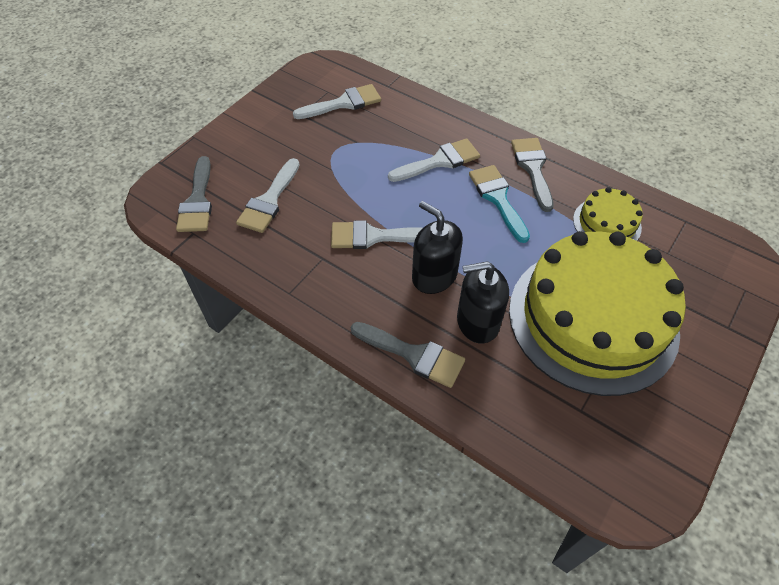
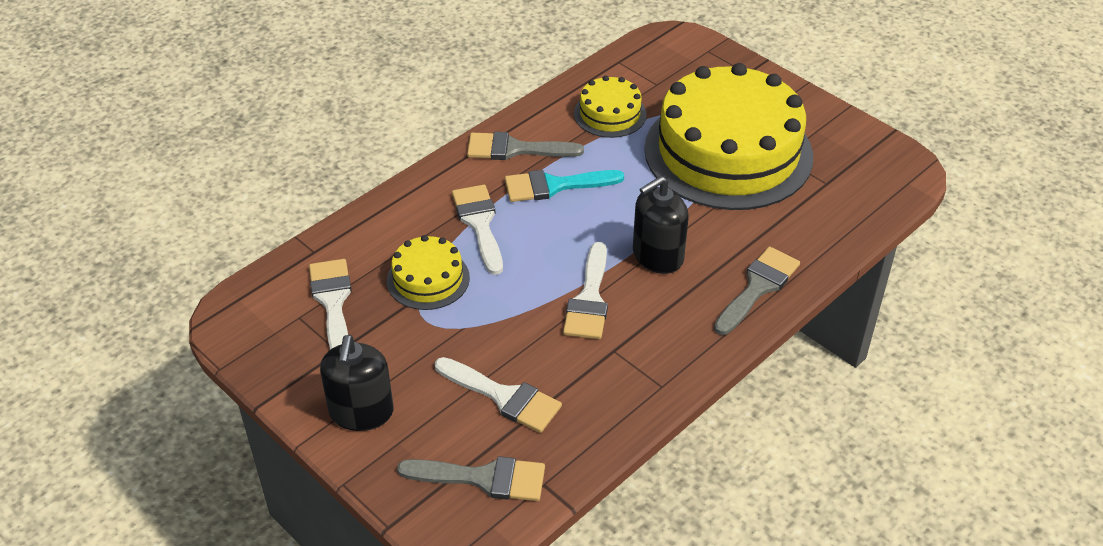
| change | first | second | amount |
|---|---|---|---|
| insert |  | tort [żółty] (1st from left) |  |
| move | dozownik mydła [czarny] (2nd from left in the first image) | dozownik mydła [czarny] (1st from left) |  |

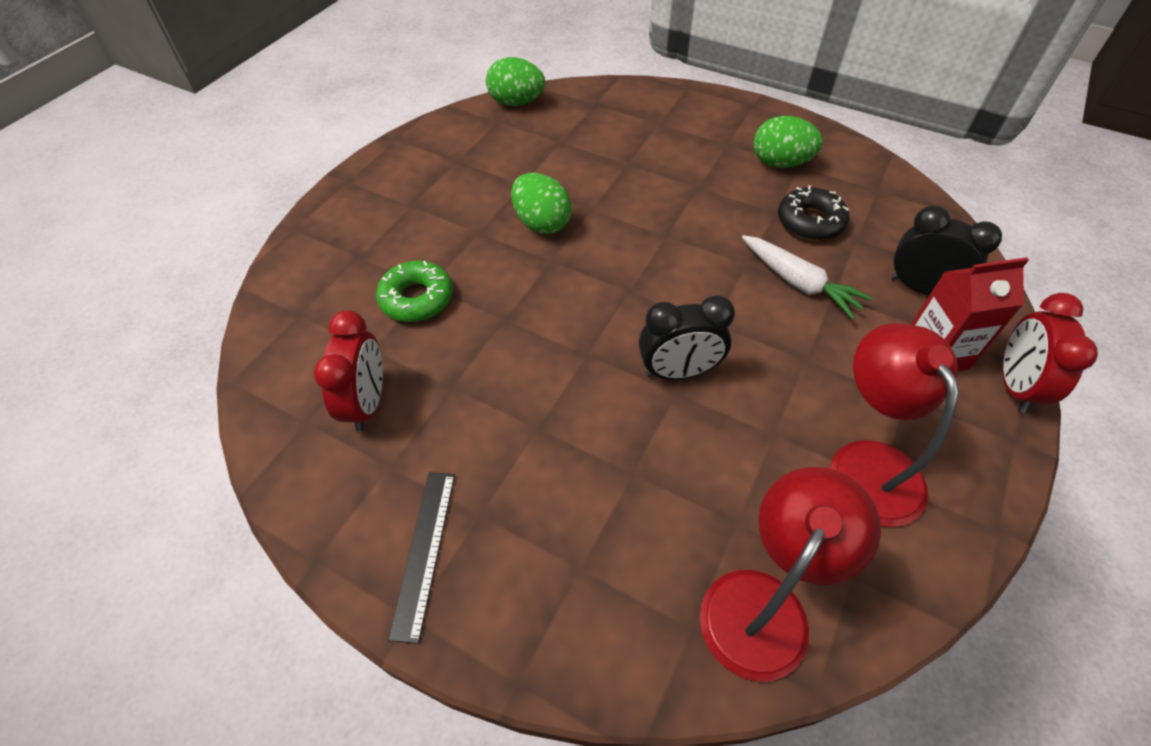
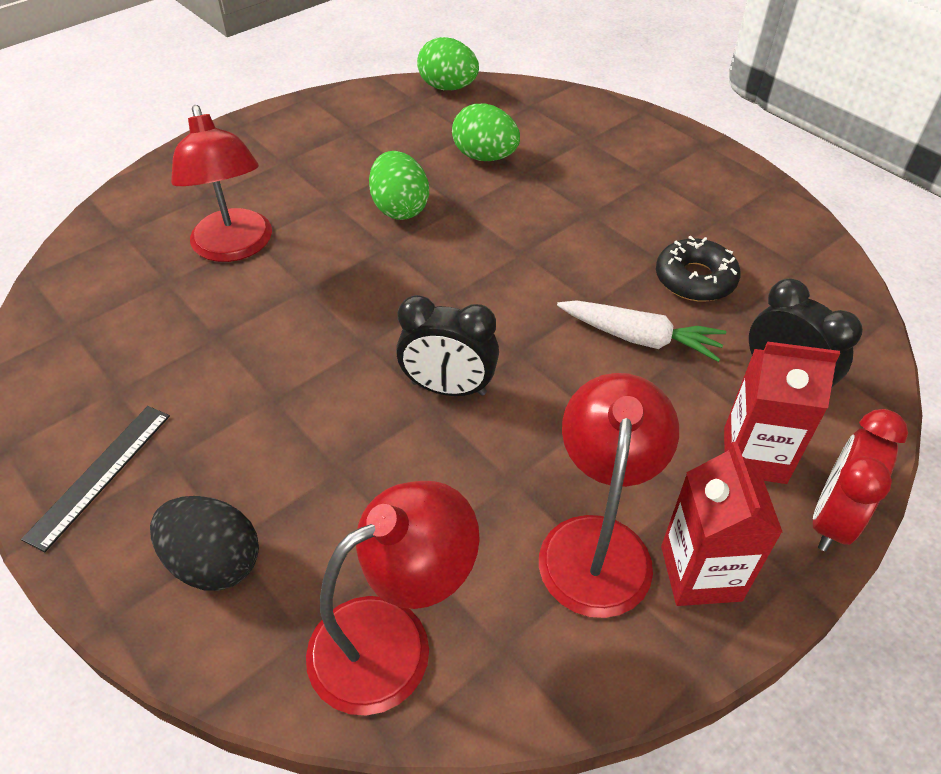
| change | first | second | amount |
|---|---|---|---|
| delete | budzik [czerwony] (1st from left) |  |  |
| insert |  | jajko [czarny] |  |
| insert |  | karton mleka [czerwony] (1st from left) |  |
| move | jajko [zielony] (3rd from left) |  |  |
| replace | donut [zielony] | lampka [czerwony] (1st from left) |  |
| rotate | marchewka [biały] |  | 45 degrees counterclockwise |

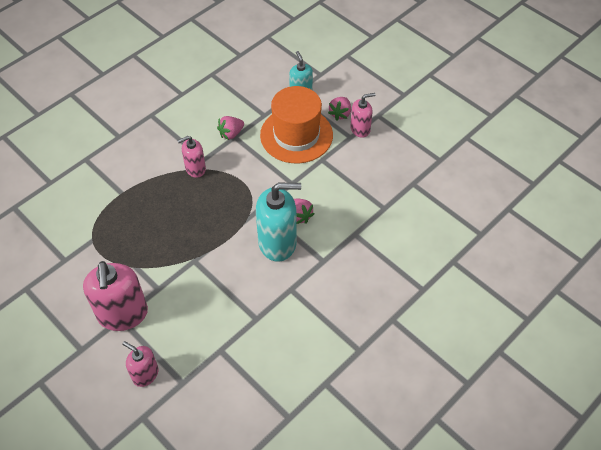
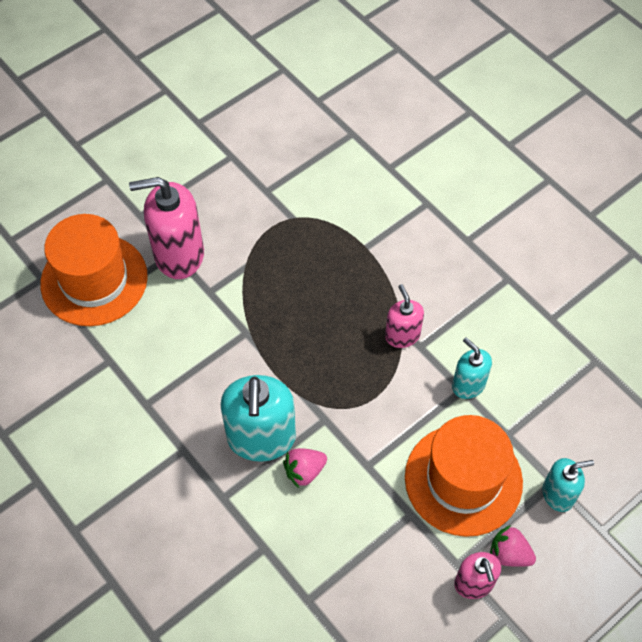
| change | first | second | amount |
|---|---|---|---|
| replace | dozownik mydła [różowy] (2nd from left) | kapelusz [pomarańczowy] (1st from left) |  |
| replace | truskawka [różowy] (1st from left) | dozownik mydła [turkusowy] (2nd from left) |  |

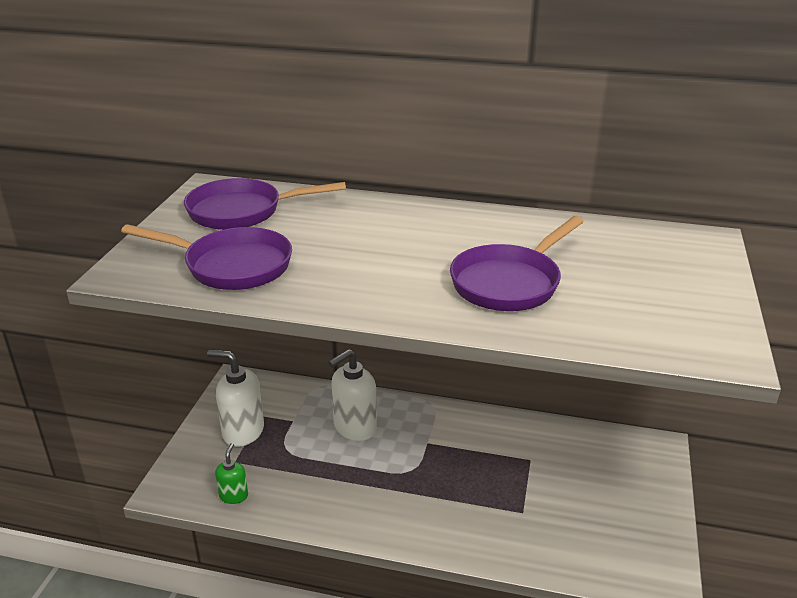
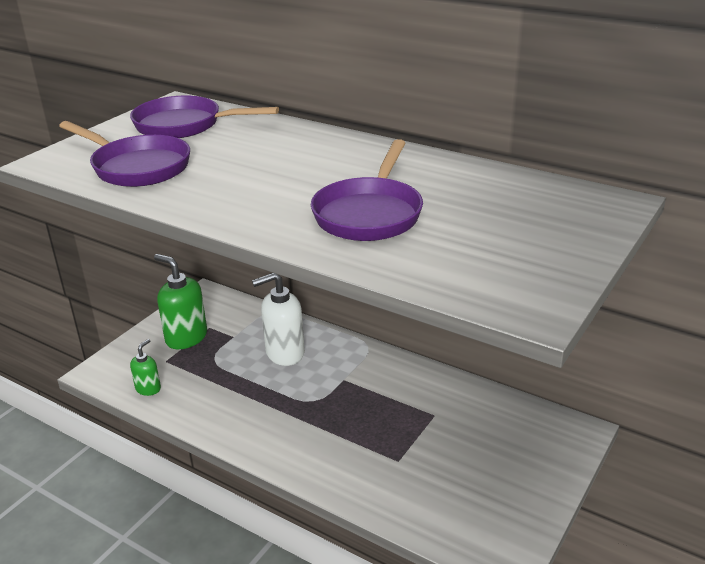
| change | first | second | amount |
|---|---|---|---|
| recolor | dozownik mydła [biały] (1st from left) | dozownik mydła [zielony] (2nd from left) |  |
| rotate | patelnia [fioletowy] (3rd from left) |  | 45 degrees counterclockwise |

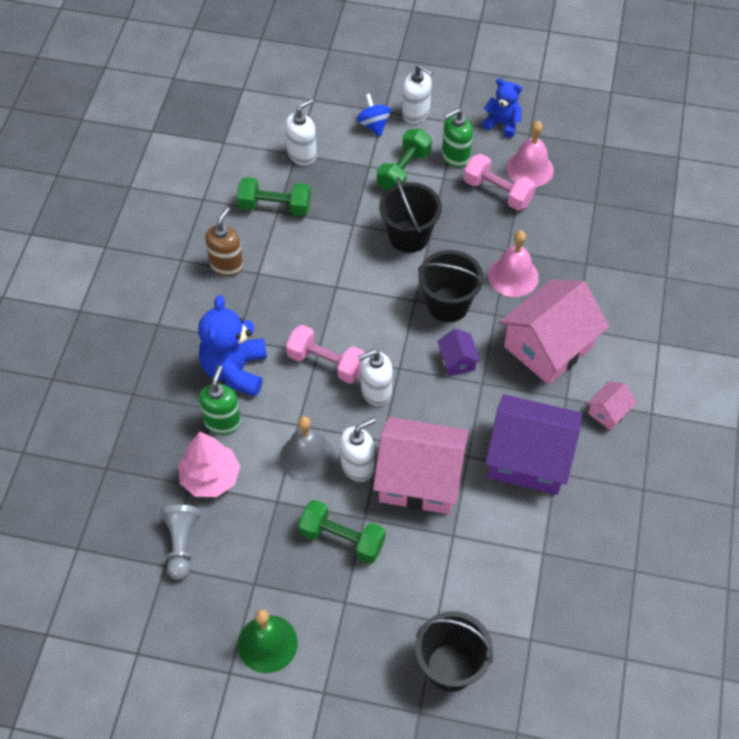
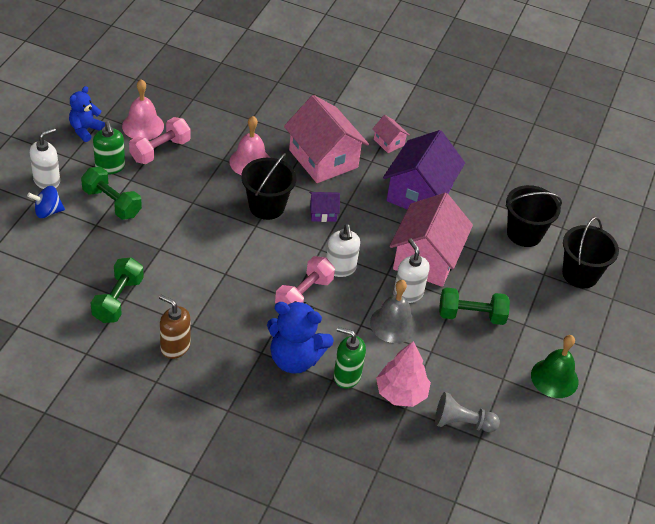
| change | first | second | amount |
|---|---|---|---|
| delete | dozownik mydła [biały] (1st from left) |  |  |
| move | wiadro [czarny] (1st from left in the first image) | wiadro [czarny] (2nd from left) |  |
| rotate | hantel [zielony] (2nd from left in the first image) | hantel [zielony] (3rd from left) | 60 degrees clockwise |

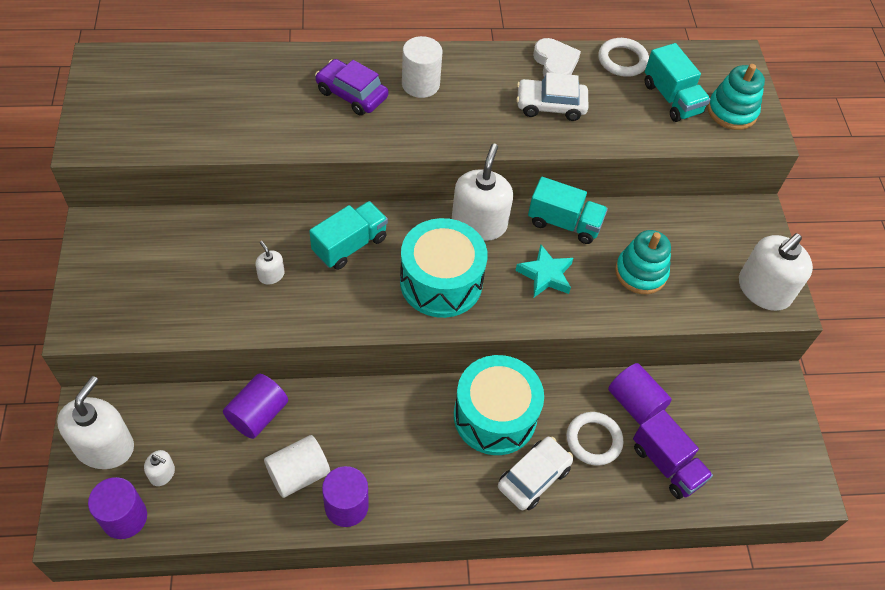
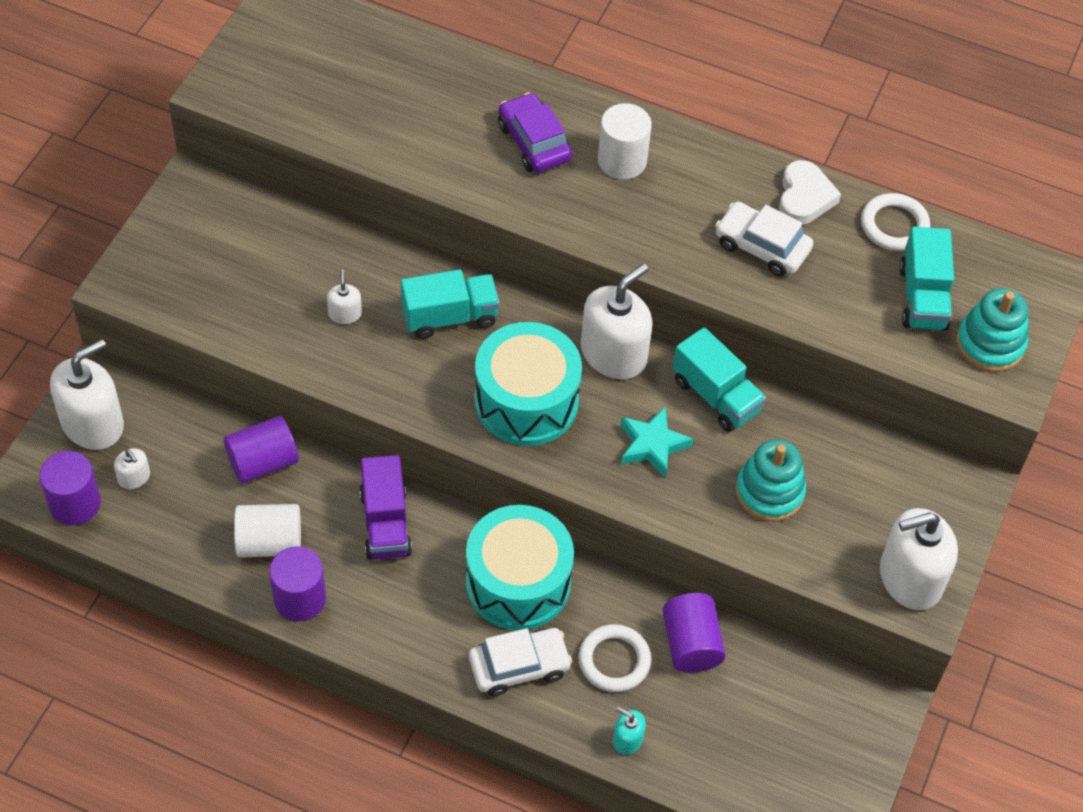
| change | first | second | amount |
|---|---|---|---|
| insert |  | dozownik mydła [turkusowy] |  |
| move | ciężarówka [fioletowy] |  |  |

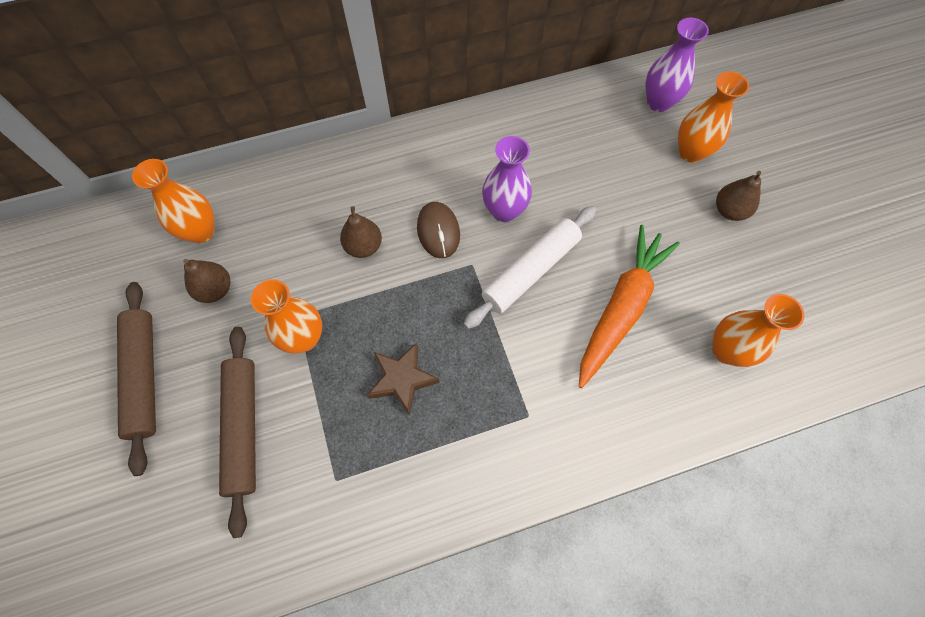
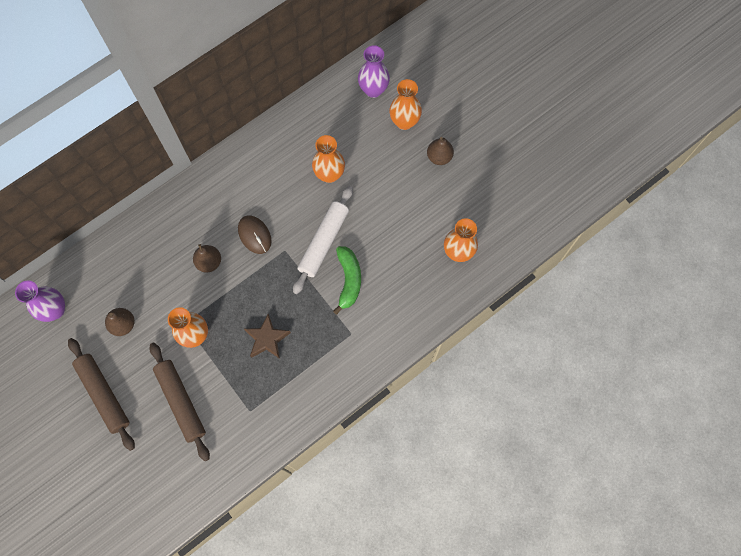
| change | first | second | amount |
|---|---|---|---|
| delete | marchewka [pomarańczowy] |  |  |
| insert |  | banan [zielony] |  |
| move | wazon [pomarańczowy] (1st from left in the first image) | wazon [pomarańczowy] (2nd from left) |  |
| move | wazon [fioletowy] (1st from left) |  |  |

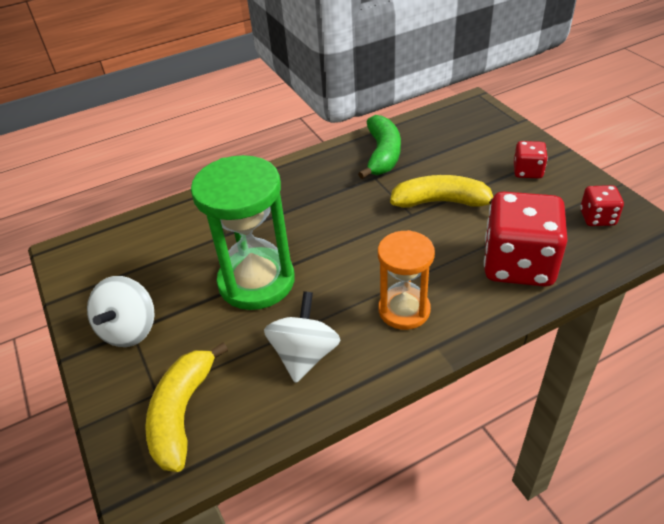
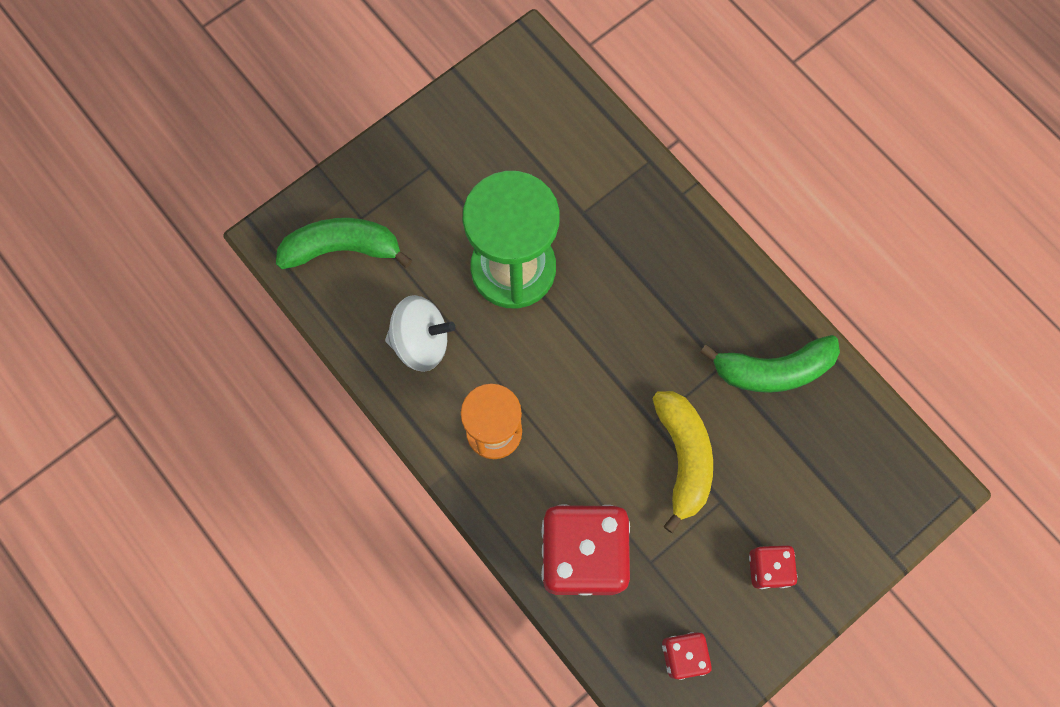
| change | first | second | amount |
|---|---|---|---|
| delete | bączek [biały] (1st from left) |  |  |
| recolor | banan [żółty] (1st from left) | banan [zielony] (1st from left) |  |

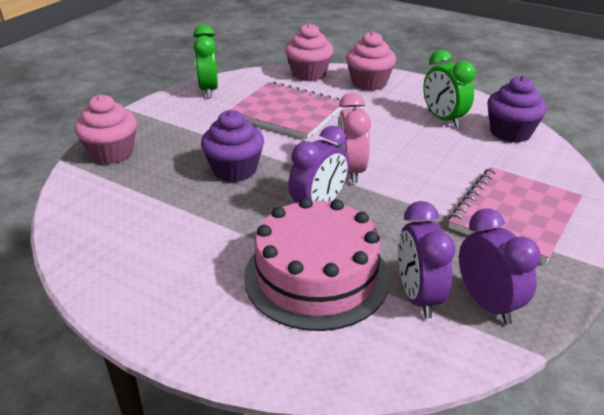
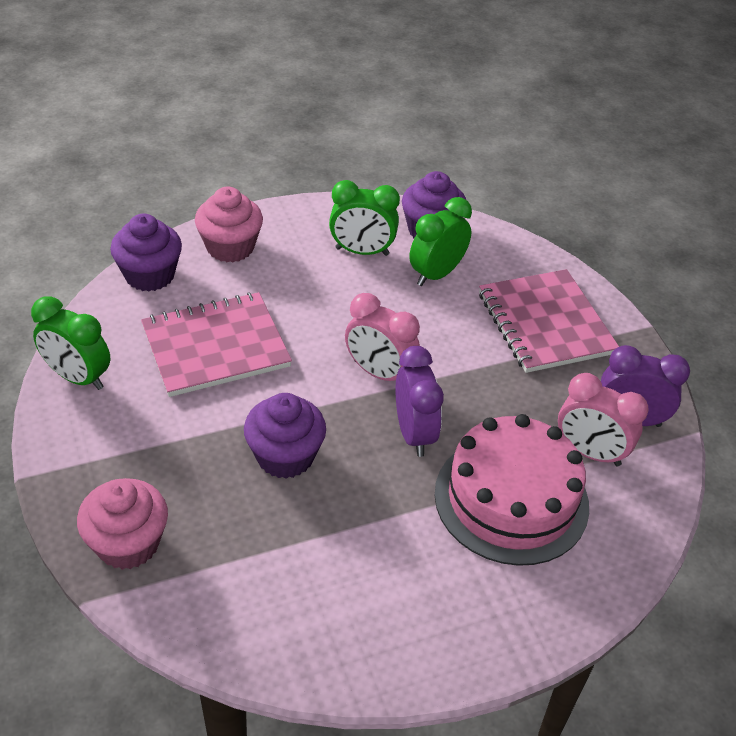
| change | first | second | amount |
|---|---|---|---|
| insert |  | budzik [zielony] (3rd from left) |  |
| recolor | muffinka [różowy] (2nd from left) | muffinka [fioletowy] (1st from left) |  |
| recolor | budzik [fioletowy] (2nd from left) | budzik [różowy] (2nd from left) |  |

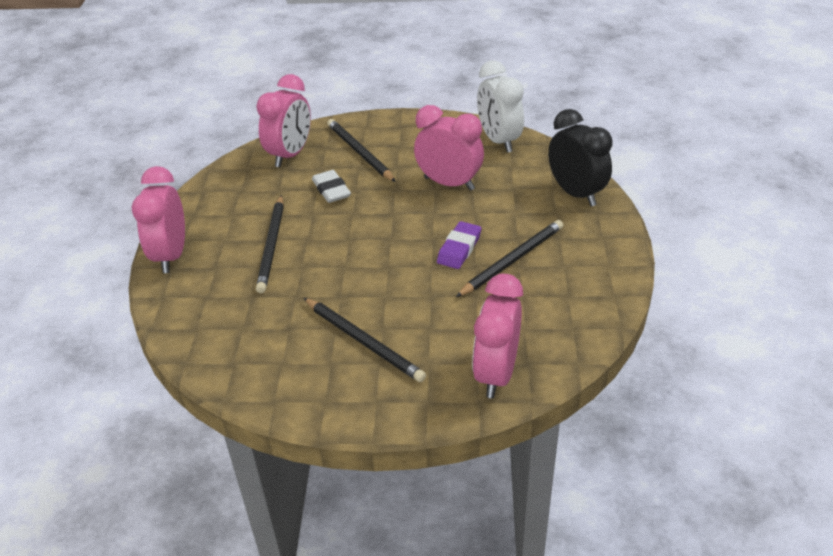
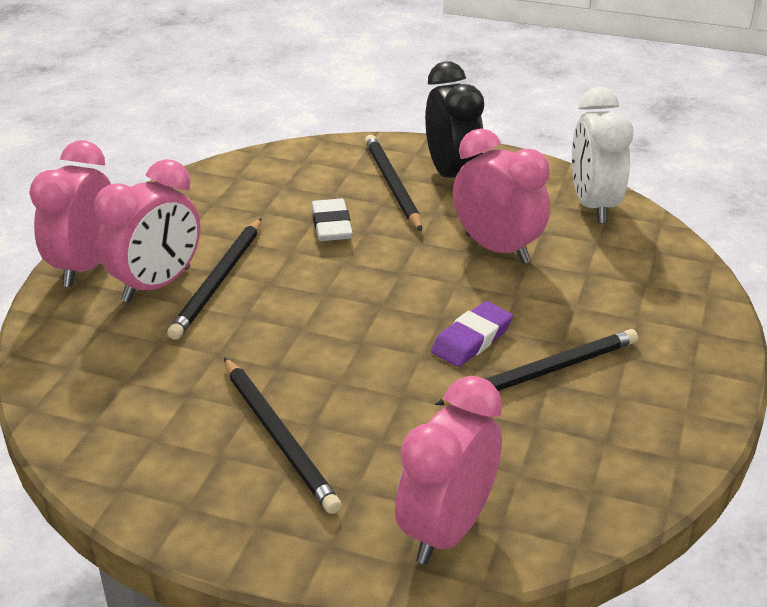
| change | first | second | amount |
|---|---|---|---|
| move | budzik [różowy] (2nd from left) |  |  |
| move | budzik [czarny] |  |  |

